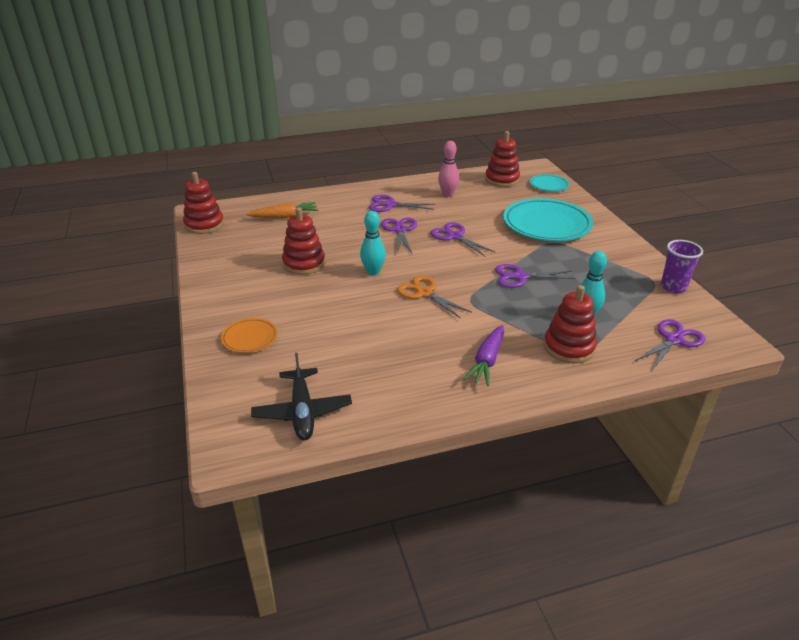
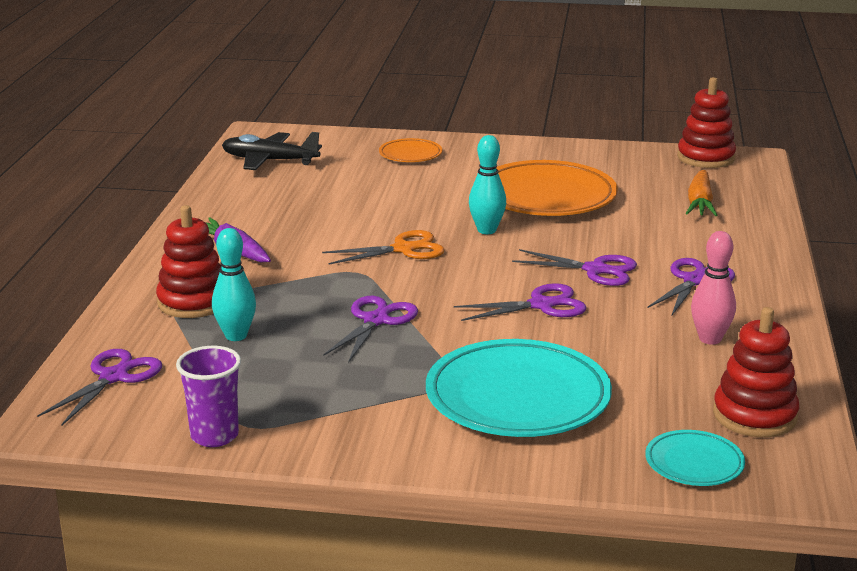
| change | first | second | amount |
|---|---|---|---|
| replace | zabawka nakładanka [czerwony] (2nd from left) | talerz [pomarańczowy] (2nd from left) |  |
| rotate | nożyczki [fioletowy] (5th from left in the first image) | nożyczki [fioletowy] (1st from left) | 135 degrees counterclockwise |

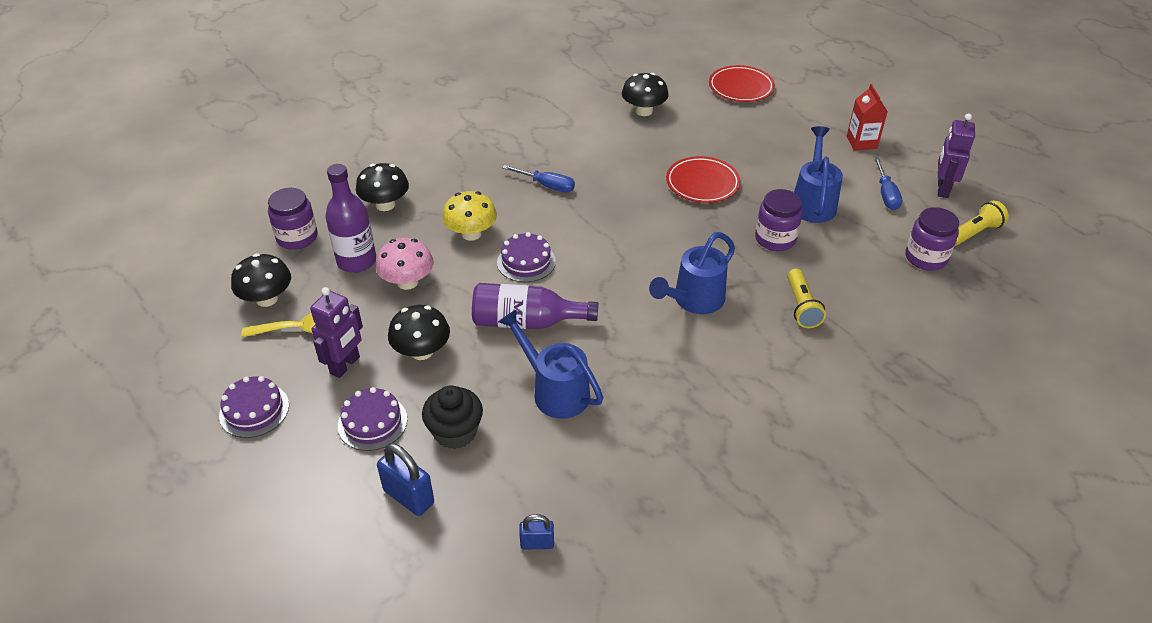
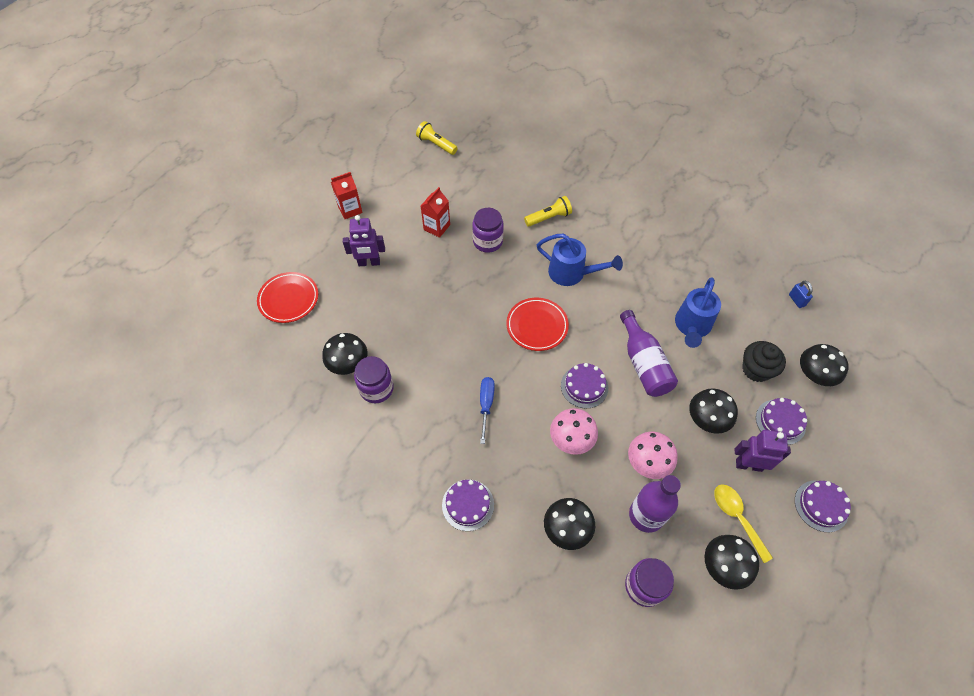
| change | first | second | amount |
|---|---|---|---|
| delete | śrubokręt [niebieski] (2nd from left) |  |  |
| insert |  | tort [fioletowy] (1st from left) |  |
| move | talerz [czerwony] (1st from left in the first image) | talerz [czerwony] (2nd from left) |  |
| move | słoik [fioletowy] (3rd from left in the first image) | słoik [fioletowy] (1st from left) |  |
| move | robot [fioletowy] (2nd from left in the first image) | robot [fioletowy] (1st from left) |  |
| replace | kłódka [niebieski] (1st from left) | grzyb [czarny] (5th from left) |  |
| replace | konewka [niebieski] (3rd from left) | karton mleka [czerwony] (2nd from left) |  |
| recolor | grzyb [żółty] | grzyb [różowy] (1st from left) |  |

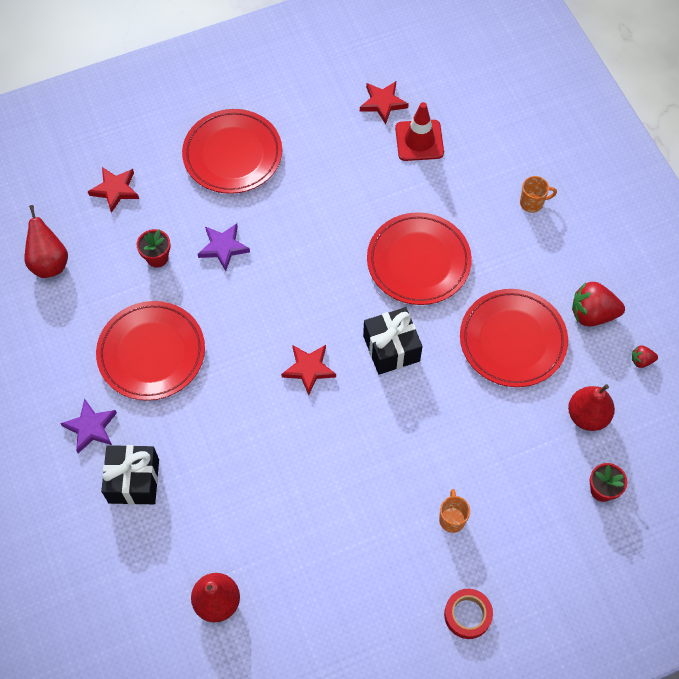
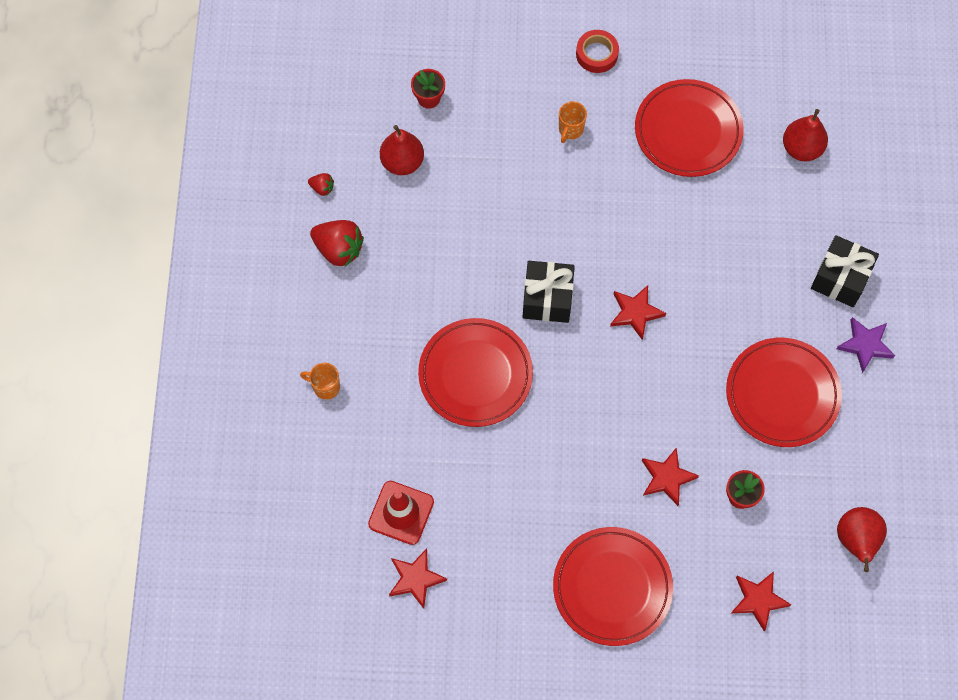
| change | first | second | amount |
|---|---|---|---|
| move | talerz [czerwony] (4th from left in the first image) | talerz [czerwony] (3rd from left) |  |
| recolor | gwiazda [fioletowy] (2nd from left) | gwiazda [czerwony] (3rd from left) |  |

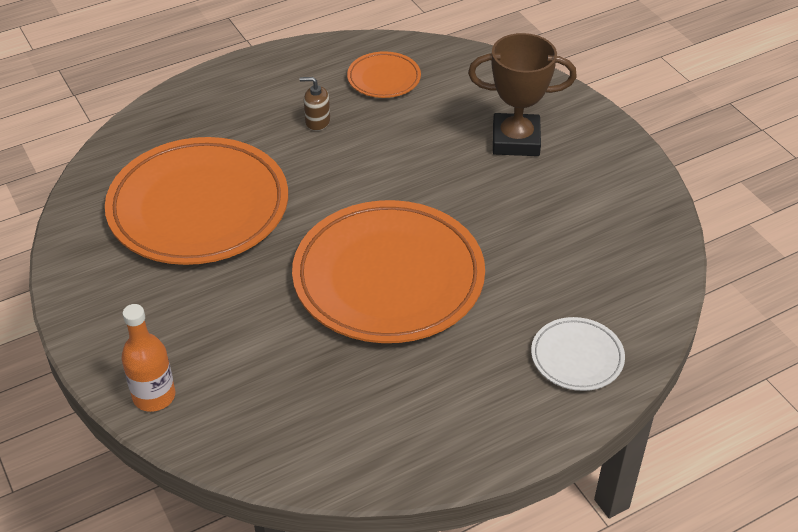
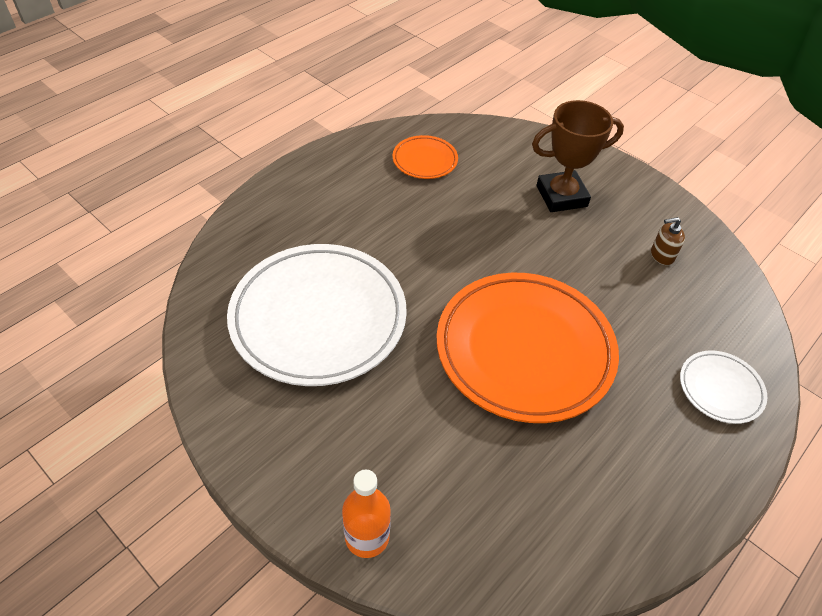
| change | first | second | amount |
|---|---|---|---|
| move | dozownik mydła [brązowy] |  |  |
| recolor | talerz [pomarańczowy] (1st from left) | talerz [biały] (1st from left) |  |

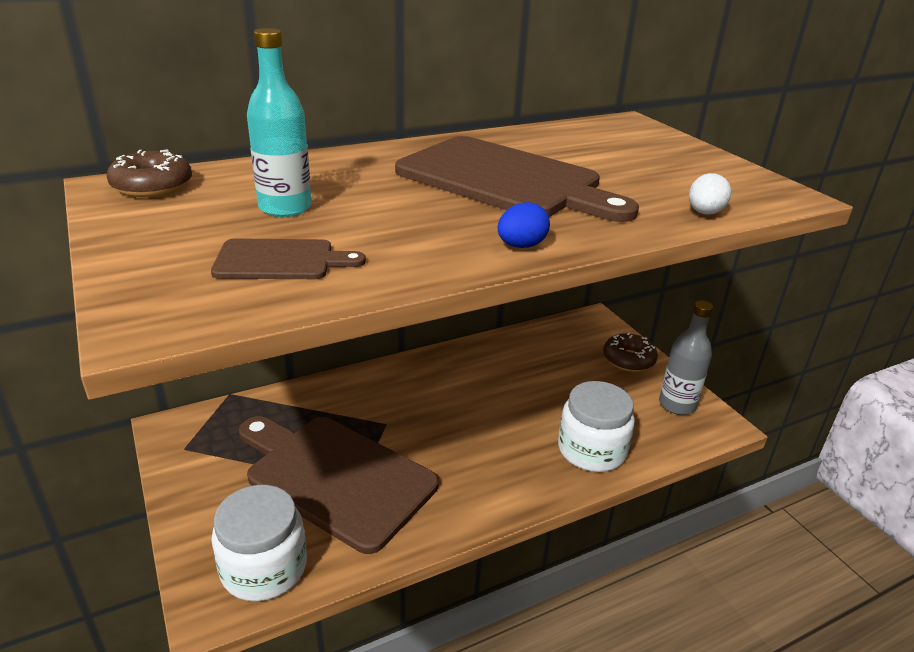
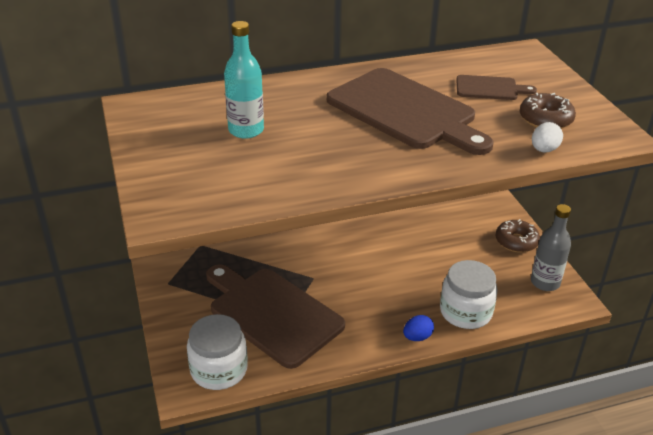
| change | first | second | amount |
|---|---|---|---|
| move | donut [brązowy] (1st from left in the first image) | donut [brązowy] (2nd from left) |  |
| move | deska do krojenia [brązowy] (1st from left in the first image) | deska do krojenia [brązowy] (3rd from left) |  |
| move | jajko [niebieski] |  |  |

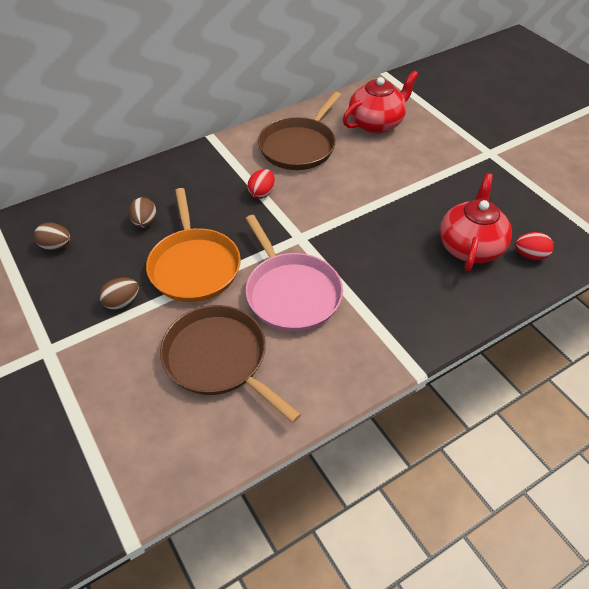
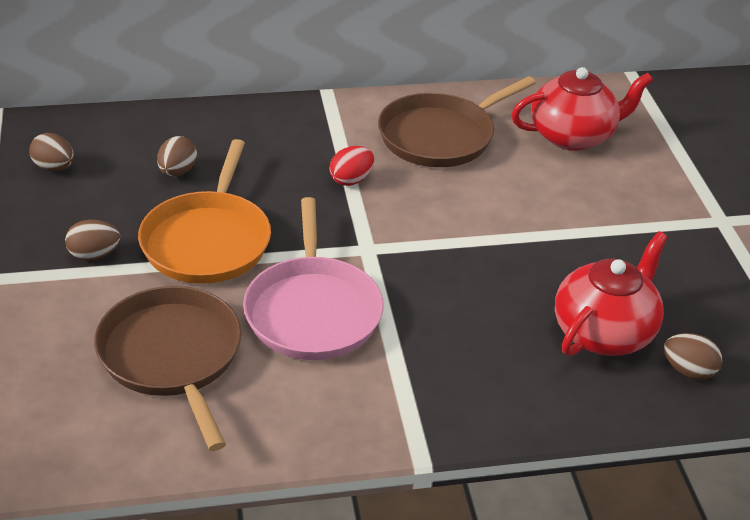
| change | first | second | amount |
|---|---|---|---|
| recolor | jajko [czerwony] (2nd from left) | jajko [brązowy] (4th from left) |  |

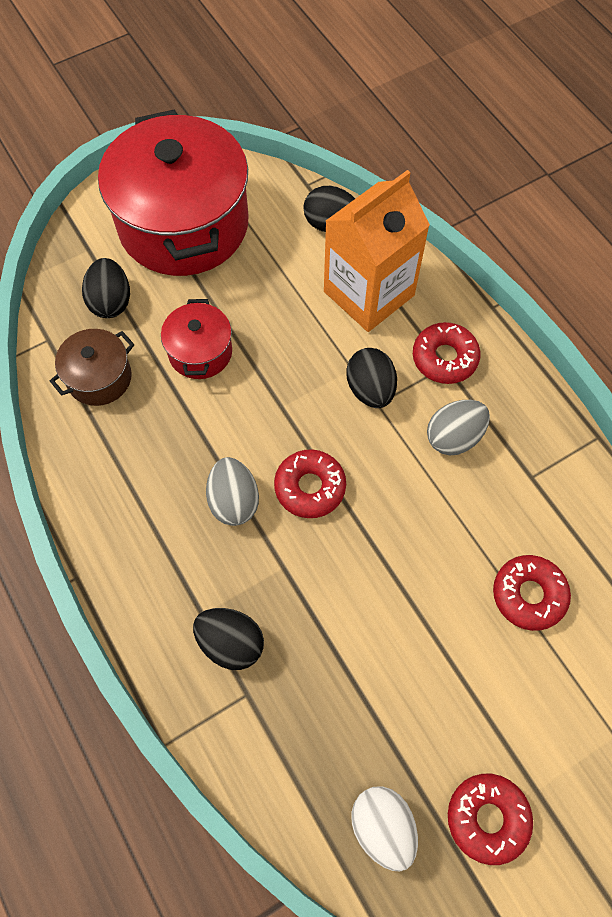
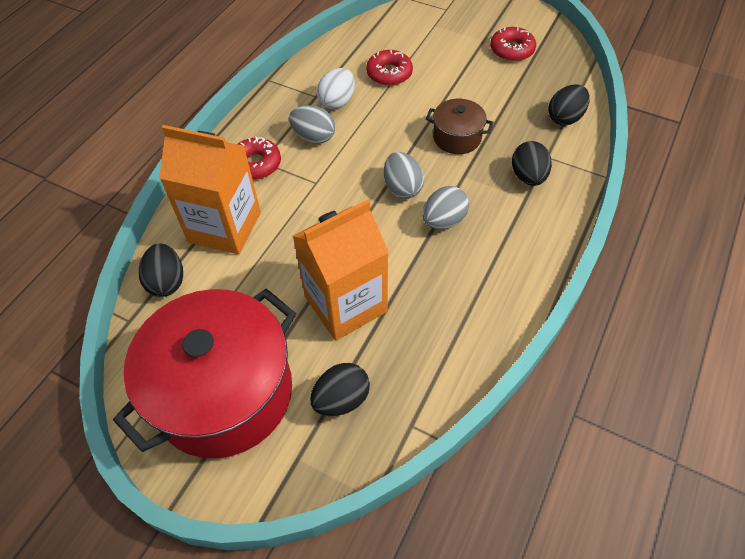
| change | first | second | amount |
|---|---|---|---|
| move | garnek [brązowy] |  |  |
| move | jajko [czarny] (4th from left) |  |  |
| move | jajko [biały] |  |  |
| replace | garnek [czerwony] (2nd from left) | karton mleka [pomarańczowy] (2nd from left) |  |
| replace | donut [czerwony] (1st from left) | jajko [szary] (2nd from left) |  |

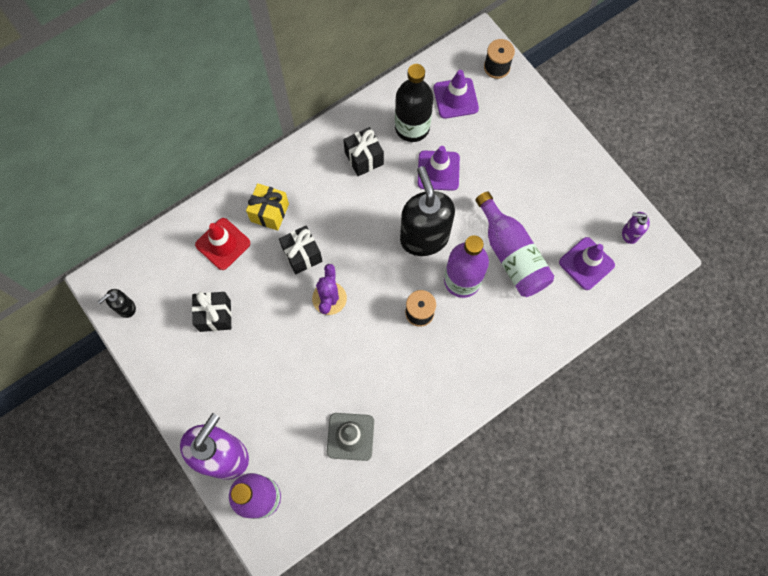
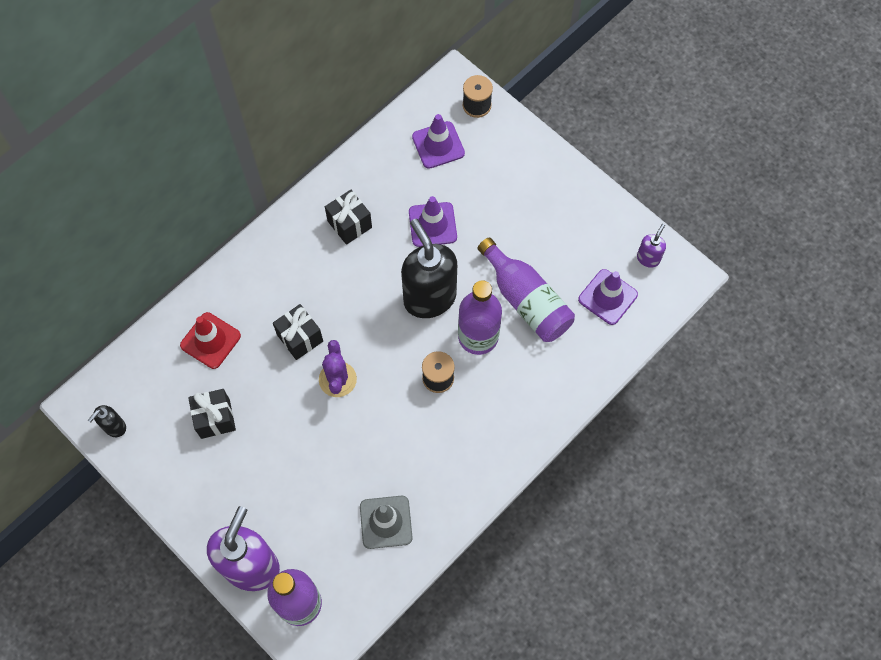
| change | first | second | amount |
|---|---|---|---|
| delete | prezent [żółty] |  |  |
| delete | butelka [czarny] |  |  |
| rotate | dozownik mydła [fioletowy] (2nd from left) |  | 120 degrees clockwise |

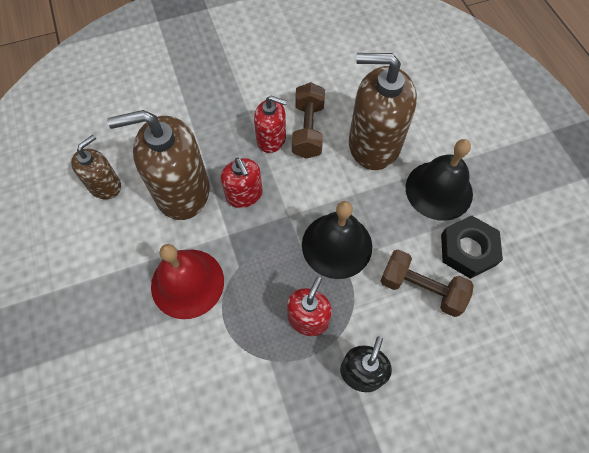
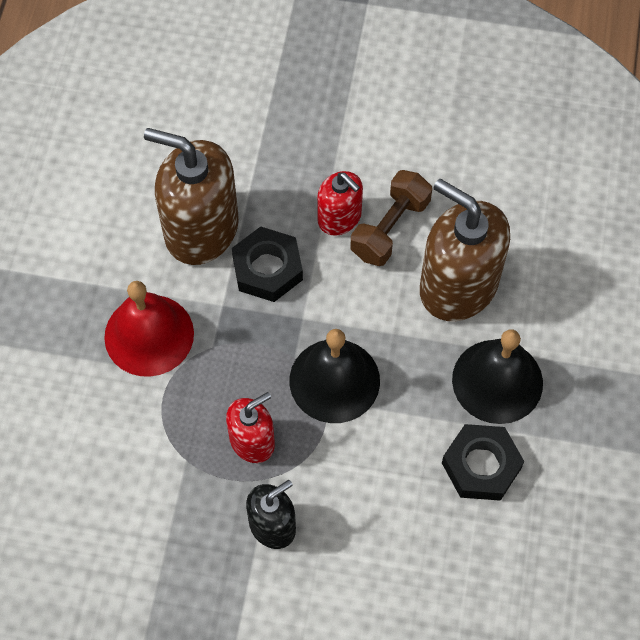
| change | first | second | amount |
|---|---|---|---|
| delete | dozownik mydła [brązowy] (1st from left) |  |  |
| delete | hantel [brązowy] (2nd from left) |  |  |
| replace | dozownik mydła [czerwony] (1st from left) | nakrętka [czarny] (1st from left) |  |

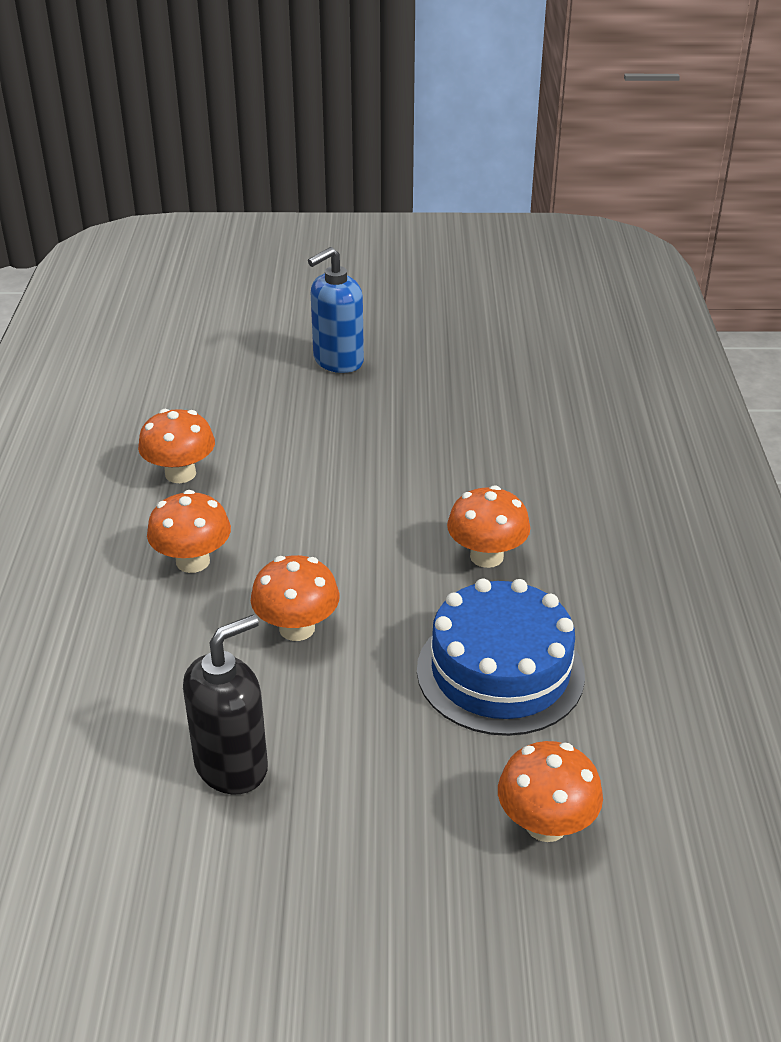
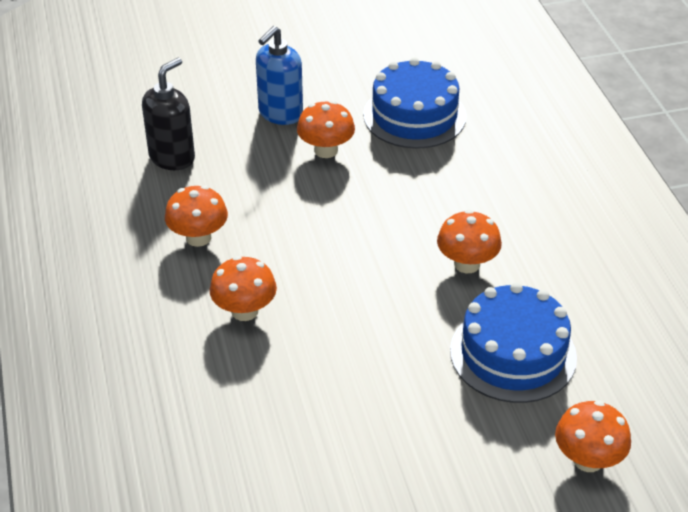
| change | first | second | amount |
|---|---|---|---|
| insert |  | tort [niebieski] (1st from left) |  |
| move | dozownik mydła [czarny] |  |  |
| move | grzyb [pomarańczowy] (3rd from left) |  |  |

